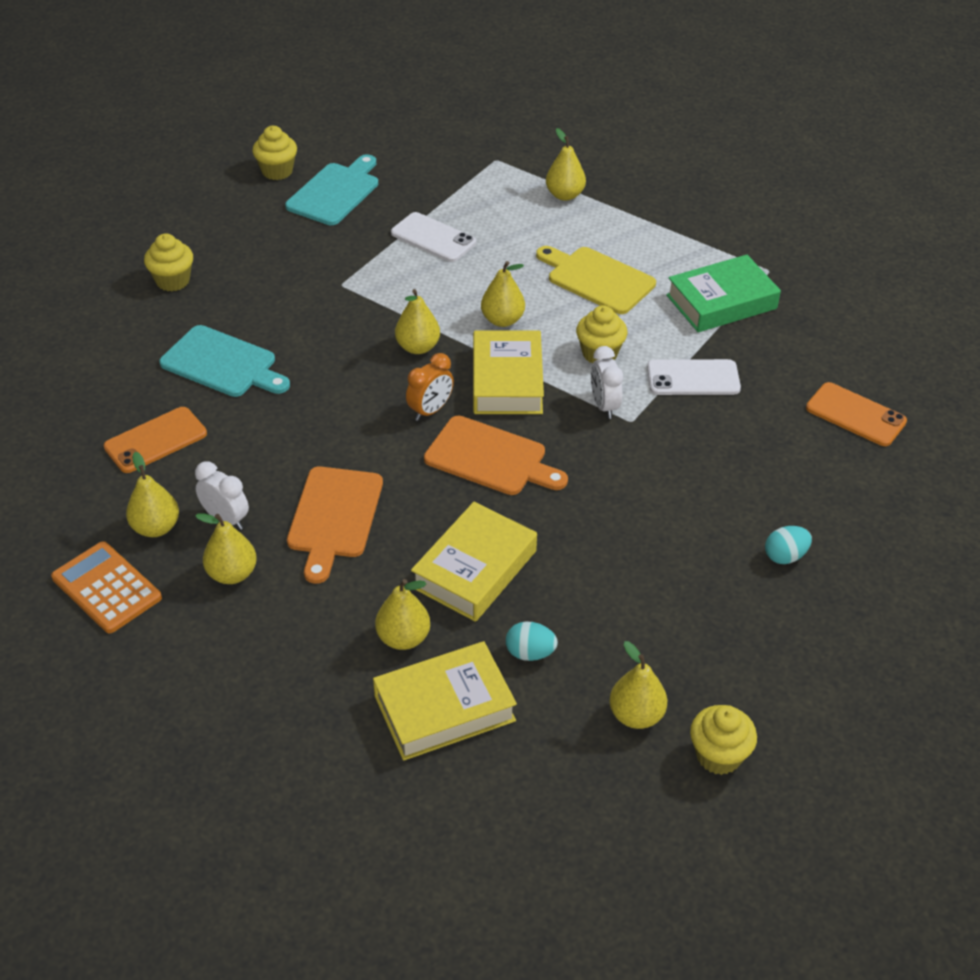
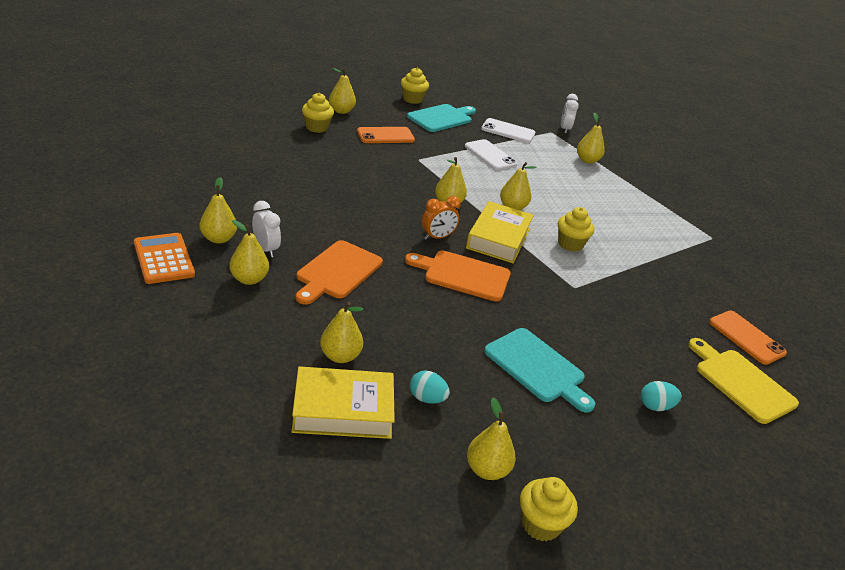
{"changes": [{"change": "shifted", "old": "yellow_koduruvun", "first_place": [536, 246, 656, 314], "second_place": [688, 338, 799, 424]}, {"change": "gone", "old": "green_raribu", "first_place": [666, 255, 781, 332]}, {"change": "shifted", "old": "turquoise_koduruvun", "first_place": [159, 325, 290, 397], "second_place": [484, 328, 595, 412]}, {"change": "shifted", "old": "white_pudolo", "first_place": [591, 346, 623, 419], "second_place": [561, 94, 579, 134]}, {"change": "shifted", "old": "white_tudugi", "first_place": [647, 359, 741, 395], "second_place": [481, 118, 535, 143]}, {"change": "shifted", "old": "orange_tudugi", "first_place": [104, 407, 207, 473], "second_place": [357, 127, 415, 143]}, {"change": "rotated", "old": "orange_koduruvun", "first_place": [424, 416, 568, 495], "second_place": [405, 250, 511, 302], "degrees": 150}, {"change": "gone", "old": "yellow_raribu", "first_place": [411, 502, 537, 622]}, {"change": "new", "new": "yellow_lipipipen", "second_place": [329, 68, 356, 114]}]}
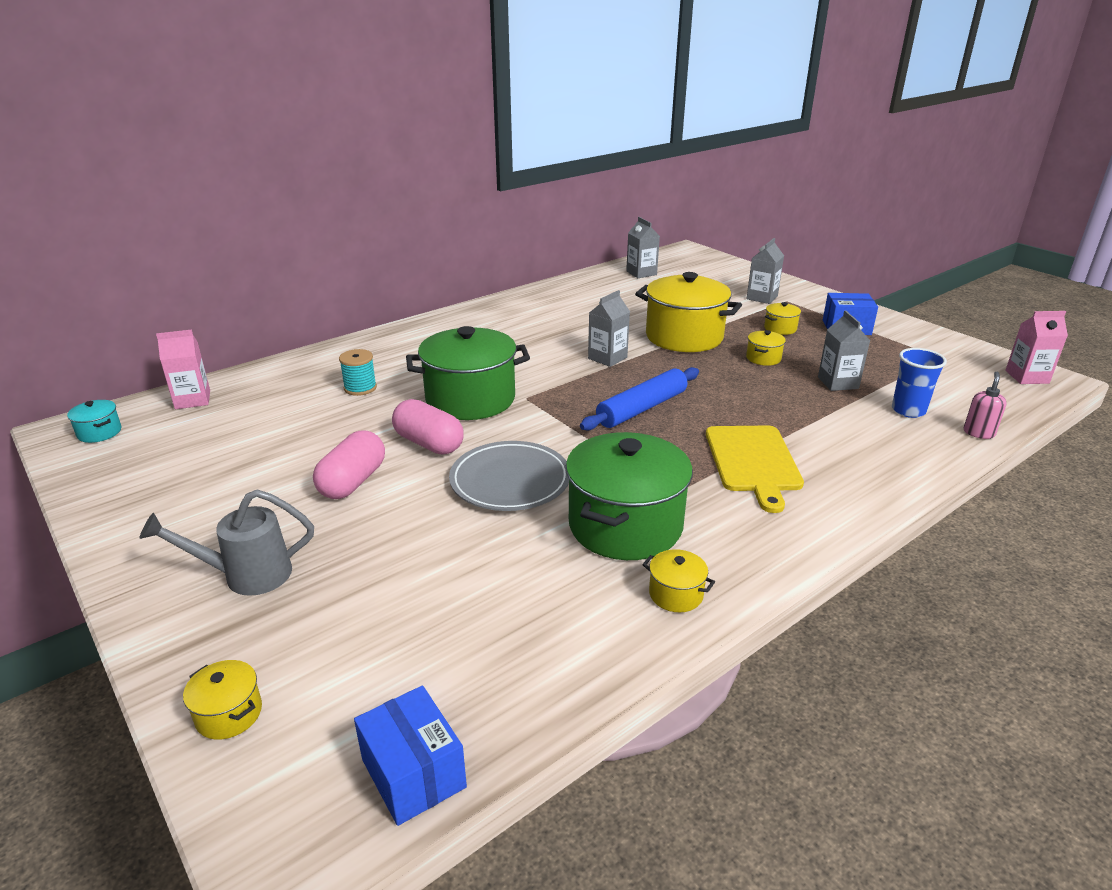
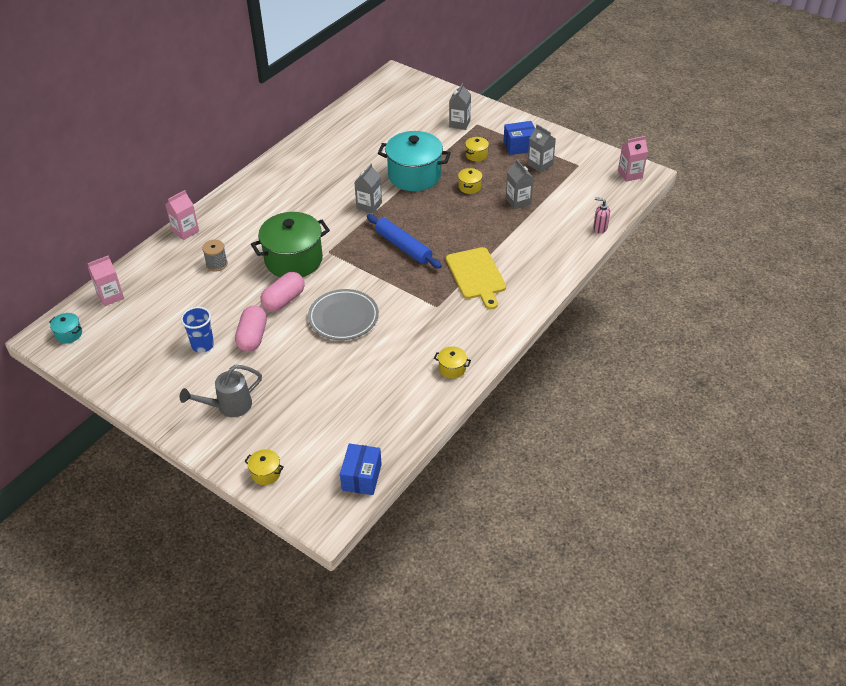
{"changes": [{"change": "shifted", "old": "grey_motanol", "first_place": [626, 217, 660, 278], "second_place": [527, 124, 556, 173]}, {"change": "repainted", "old": "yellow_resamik", "new": "turquoise_resamik", "first_place": [635, 272, 742, 352], "second_place": [378, 131, 451, 191]}, {"change": "shifted", "old": "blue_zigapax", "first_place": [892, 348, 947, 418], "second_place": [181, 307, 214, 353]}, {"change": "repainted", "old": "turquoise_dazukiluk", "new": "grey_dazukiluk", "first_place": [339, 349, 377, 396], "second_place": [202, 240, 228, 272]}, {"change": "rotated", "old": "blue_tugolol", "first_place": [580, 367, 699, 431], "second_place": [367, 214, 442, 269], "degrees": -75}, {"change": "rotated", "old": "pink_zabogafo", "first_place": [963, 372, 1007, 439], "second_place": [593, 197, 610, 233], "degrees": -75}, {"change": "rotated", "old": "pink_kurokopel", "first_place": [392, 399, 464, 454], "second_place": [260, 272, 305, 312], "degrees": -75}, {"change": "gone", "old": "green_resamik", "first_place": [566, 432, 693, 560]}, {"change": "rotated", "old": "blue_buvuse", "first_place": [354, 686, 467, 826], "second_place": [340, 443, 382, 495], "degrees": 60}, {"change": "new", "new": "pink_motanol", "second_place": [165, 190, 199, 240]}]}
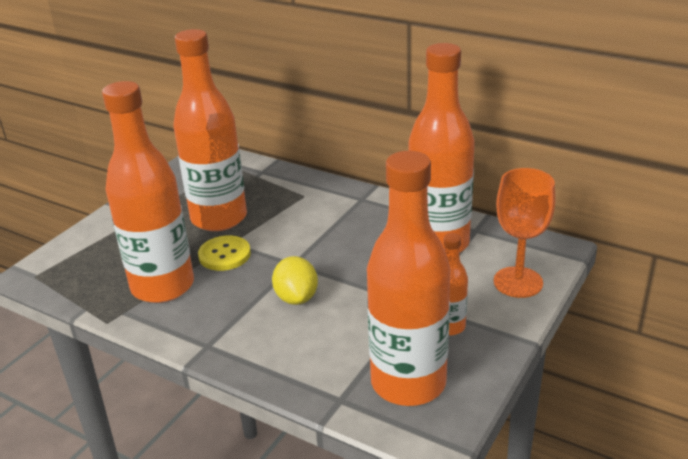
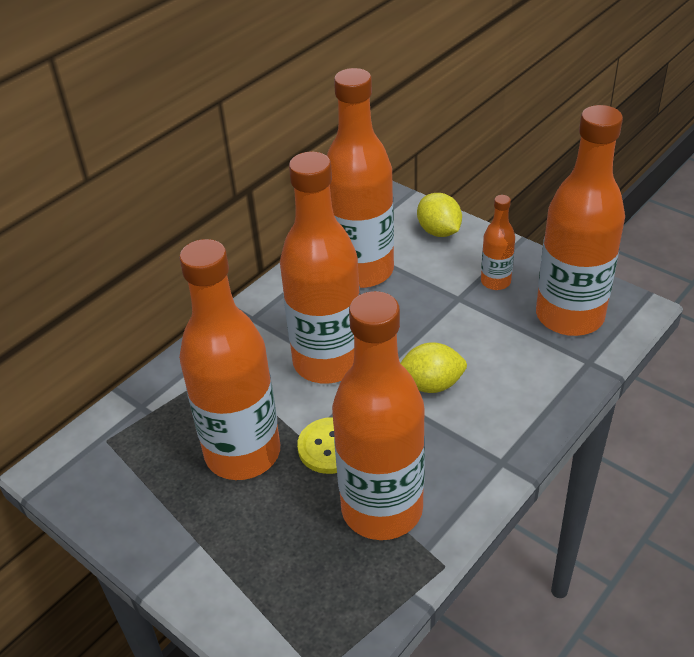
{"changes": [{"change": "swapped", "old": "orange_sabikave", "new": "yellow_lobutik", "first_place": [494, 168, 556, 298], "second_place": [417, 193, 462, 237]}, {"change": "new", "new": "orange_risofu", "second_place": [280, 152, 360, 384]}]}
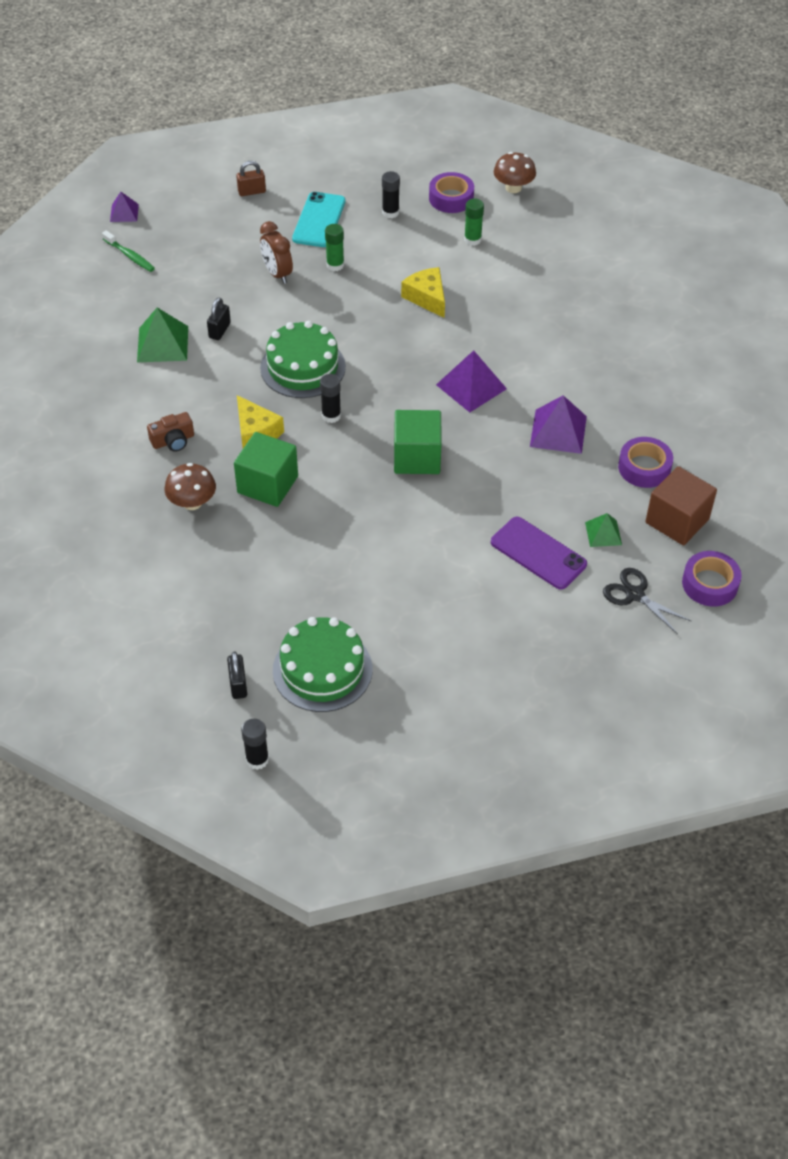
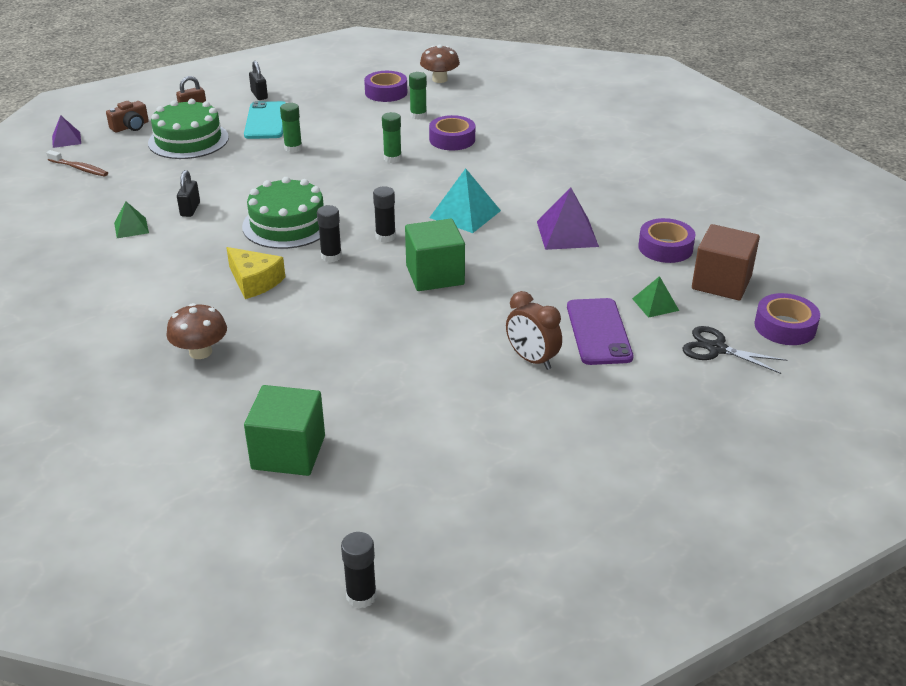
{"changes": [{"change": "shifted", "old": "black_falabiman", "first_place": [382, 171, 400, 218], "second_place": [373, 186, 396, 242]}, {"change": "shifted", "old": "brown_pudolo", "first_place": [260, 221, 293, 284], "second_place": [506, 291, 562, 370]}, {"change": "repainted", "old": "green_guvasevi", "new": "brown_guvasevi", "first_place": [102, 230, 155, 272], "second_place": [46, 150, 108, 176]}, {"change": "swapped", "old": "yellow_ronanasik", "new": "green_falabiman", "first_place": [401, 267, 445, 318], "second_place": [382, 112, 402, 163]}, {"change": "scaled", "old": "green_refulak", "first_place": [137, 308, 188, 362], "second_place": [114, 201, 149, 238], "factor": 0.59}, {"change": "repainted", "old": "purple_refulak", "new": "turquoise_refulak", "first_place": [436, 350, 507, 412], "second_place": [429, 168, 501, 233]}, {"change": "shifted", "old": "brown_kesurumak", "first_place": [147, 412, 194, 452], "second_place": [106, 101, 149, 132]}, {"change": "shifted", "old": "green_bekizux", "first_place": [234, 432, 298, 507], "second_place": [244, 385, 325, 476]}, {"change": "rotated", "old": "purple_tudugi", "first_place": [491, 517, 587, 590], "second_place": [567, 298, 633, 365], "degrees": 60}, {"change": "shifted", "old": "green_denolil", "first_place": [273, 617, 372, 712], "second_place": [148, 99, 229, 159]}, {"change": "shifted", "old": "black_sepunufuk", "first_place": [227, 652, 247, 699], "second_place": [249, 61, 268, 100]}, {"change": "new", "new": "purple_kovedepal", "second_place": [429, 115, 475, 150]}]}
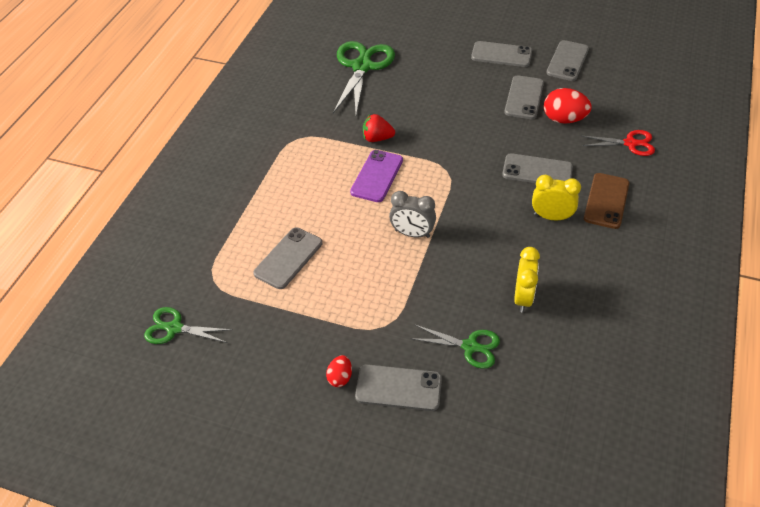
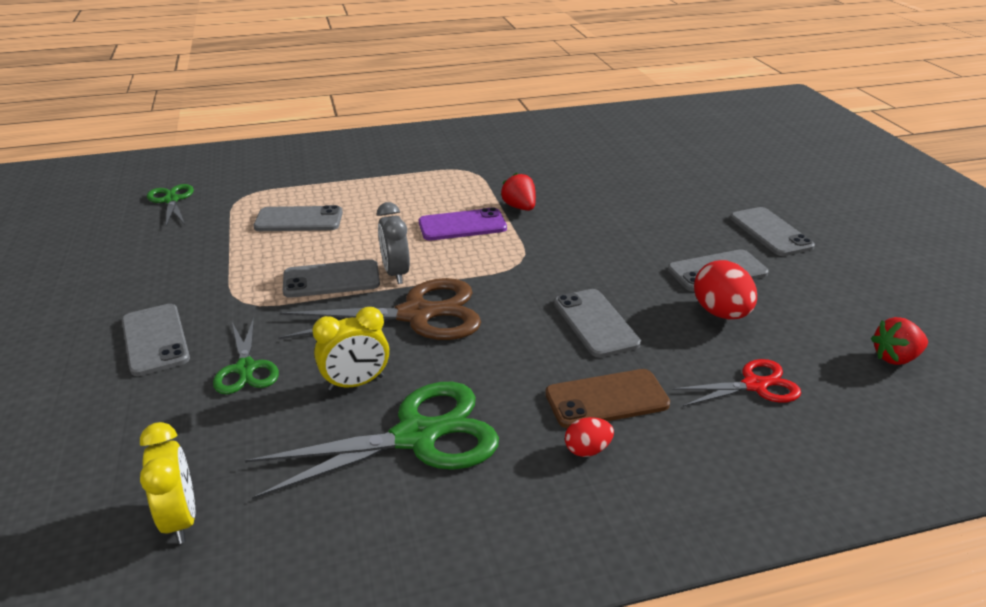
{"changes": [{"change": "shifted", "old": "grey_tudugi", "first_place": [546, 40, 589, 81], "second_place": [283, 259, 380, 298]}, {"change": "shifted", "old": "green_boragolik", "first_place": [333, 41, 395, 115], "second_place": [245, 382, 499, 499]}, {"change": "rotated", "old": "red_boragolik", "first_place": [582, 130, 655, 156], "second_place": [672, 359, 801, 407], "degrees": -75}, {"change": "shifted", "old": "yellow_pudolo", "first_place": [532, 175, 581, 220], "second_place": [140, 422, 195, 544]}, {"change": "shifted", "old": "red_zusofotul", "first_place": [326, 355, 352, 387], "second_place": [565, 417, 614, 457]}, {"change": "new", "new": "brown_boragolik", "second_place": [278, 278, 481, 340]}, {"change": "new", "new": "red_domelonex", "second_place": [871, 317, 928, 365]}]}
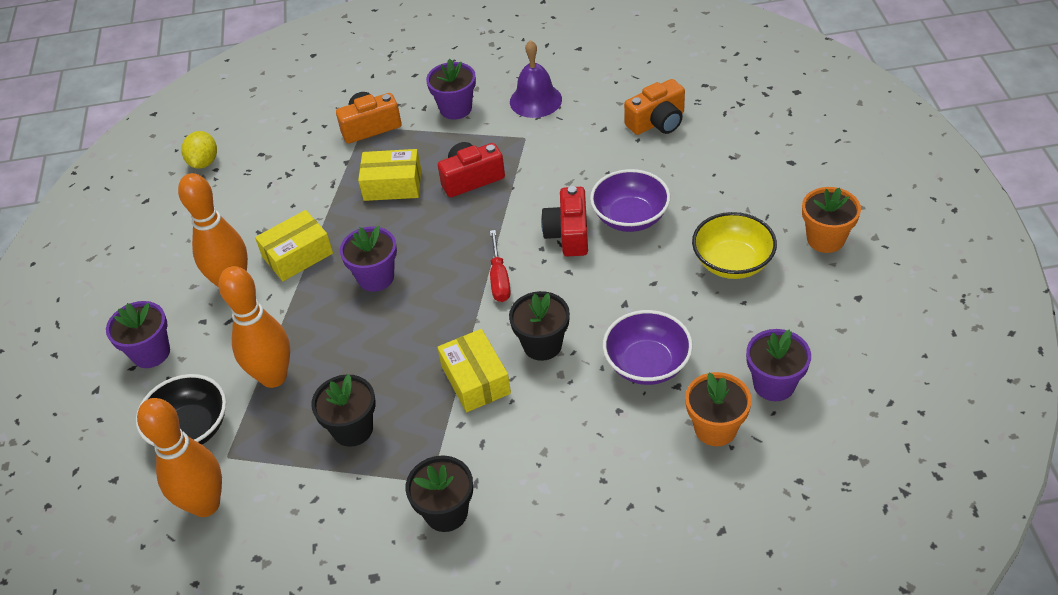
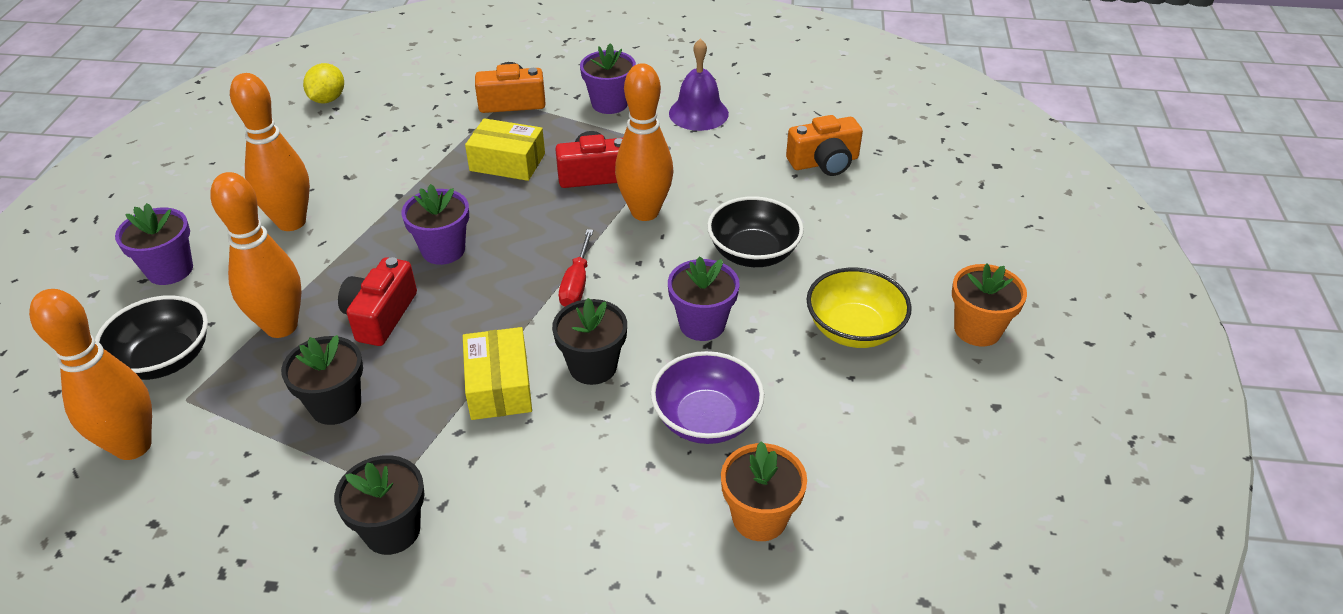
{"changes": [{"change": "repainted", "old": "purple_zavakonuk", "new": "black_zavakonuk", "first_place": [590, 169, 670, 232], "second_place": [707, 196, 804, 267]}, {"change": "shifted", "old": "red_kesurumak", "first_place": [541, 186, 588, 256], "second_place": [338, 257, 417, 346]}, {"change": "gone", "old": "yellow_buvuse", "first_place": [255, 210, 333, 281]}, {"change": "shifted", "old": "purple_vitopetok", "first_place": [746, 329, 811, 401], "second_place": [668, 256, 740, 341]}, {"change": "new", "new": "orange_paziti", "second_place": [615, 64, 673, 221]}]}
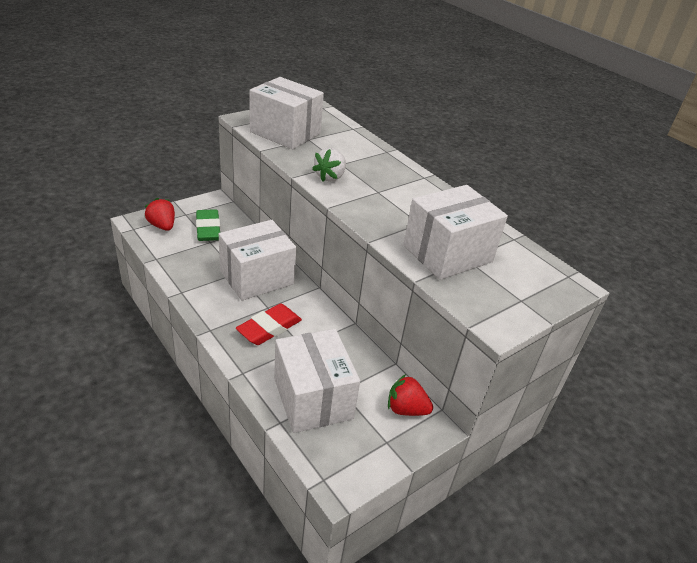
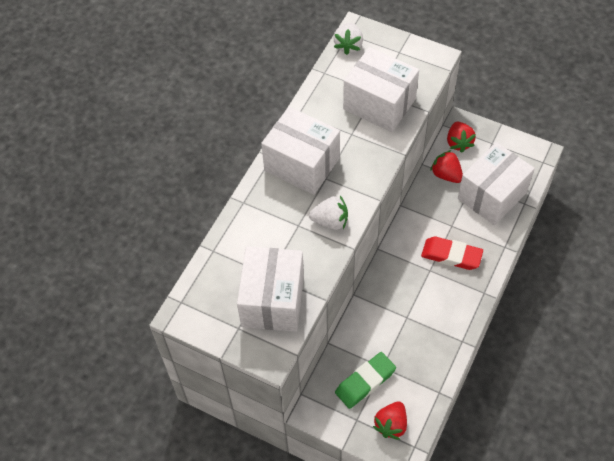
{"changes": [{"change": "shifted", "old": "white_buvuse", "first_place": [219, 220, 296, 301], "second_place": [261, 107, 340, 195]}, {"change": "new", "new": "white_domelonex", "second_place": [333, 23, 363, 55]}, {"change": "new", "new": "red_domelonex", "second_place": [430, 150, 463, 183]}]}
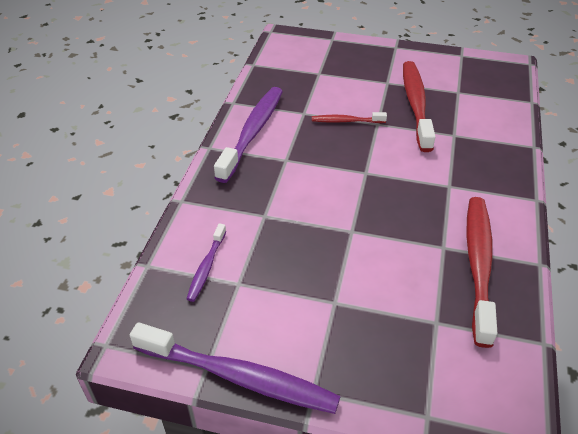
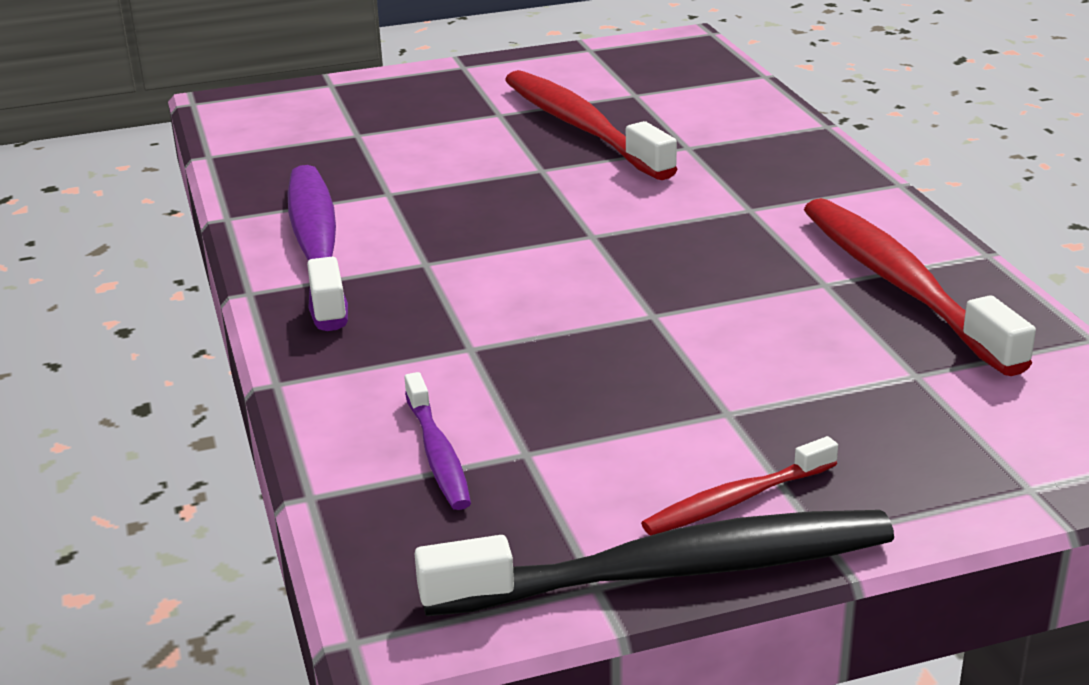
{"changes": [{"change": "shifted", "old": "red_guvasevi", "first_place": [312, 112, 387, 123], "second_place": [641, 436, 838, 535]}, {"change": "repainted", "old": "purple_guvasevi", "new": "black_guvasevi", "first_place": [130, 322, 341, 414], "second_place": [415, 510, 894, 616]}]}
